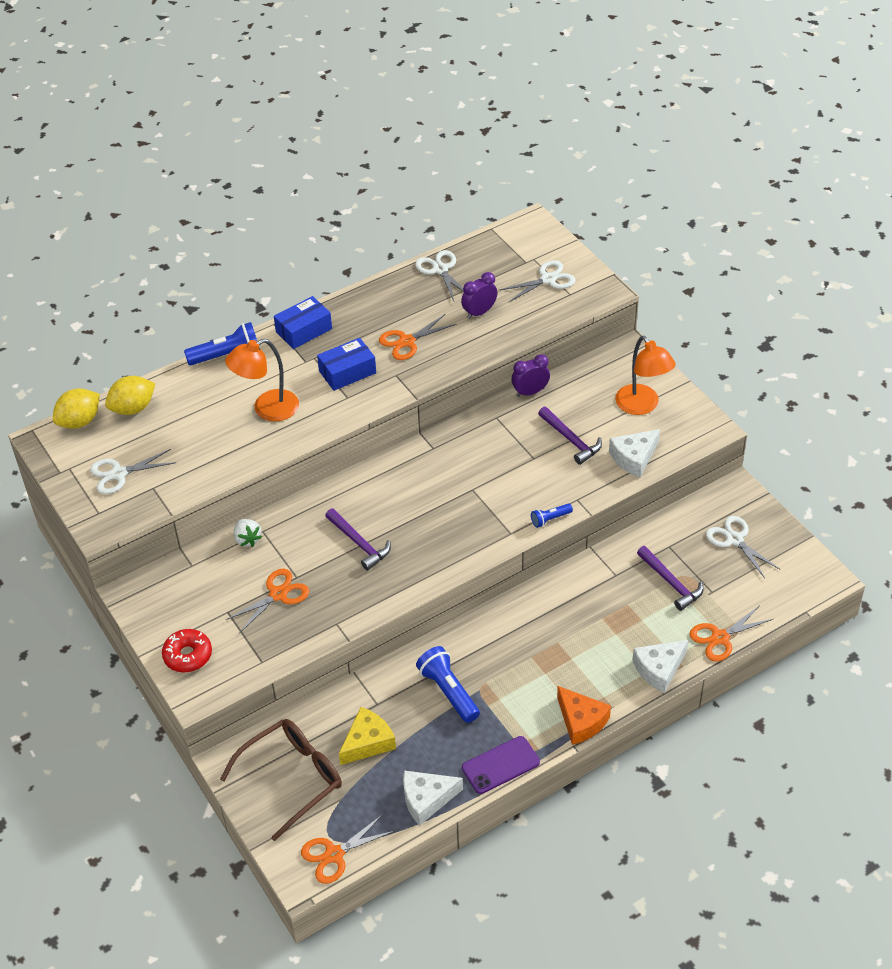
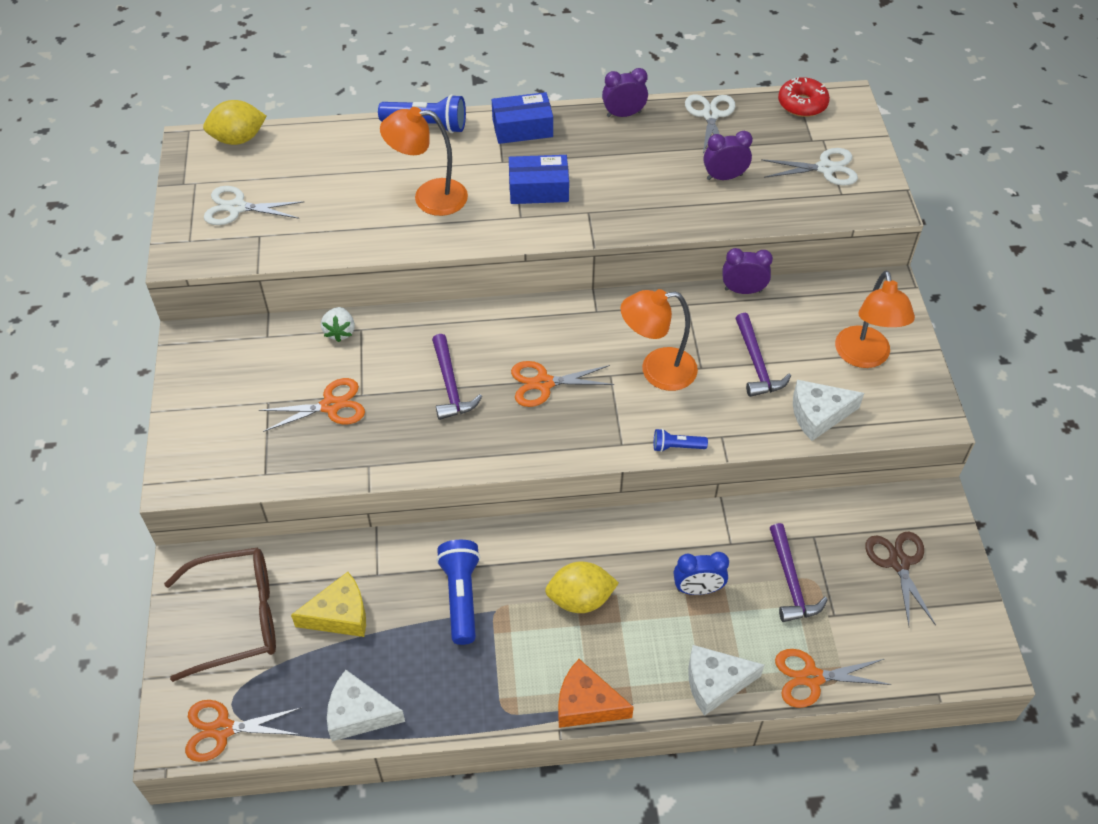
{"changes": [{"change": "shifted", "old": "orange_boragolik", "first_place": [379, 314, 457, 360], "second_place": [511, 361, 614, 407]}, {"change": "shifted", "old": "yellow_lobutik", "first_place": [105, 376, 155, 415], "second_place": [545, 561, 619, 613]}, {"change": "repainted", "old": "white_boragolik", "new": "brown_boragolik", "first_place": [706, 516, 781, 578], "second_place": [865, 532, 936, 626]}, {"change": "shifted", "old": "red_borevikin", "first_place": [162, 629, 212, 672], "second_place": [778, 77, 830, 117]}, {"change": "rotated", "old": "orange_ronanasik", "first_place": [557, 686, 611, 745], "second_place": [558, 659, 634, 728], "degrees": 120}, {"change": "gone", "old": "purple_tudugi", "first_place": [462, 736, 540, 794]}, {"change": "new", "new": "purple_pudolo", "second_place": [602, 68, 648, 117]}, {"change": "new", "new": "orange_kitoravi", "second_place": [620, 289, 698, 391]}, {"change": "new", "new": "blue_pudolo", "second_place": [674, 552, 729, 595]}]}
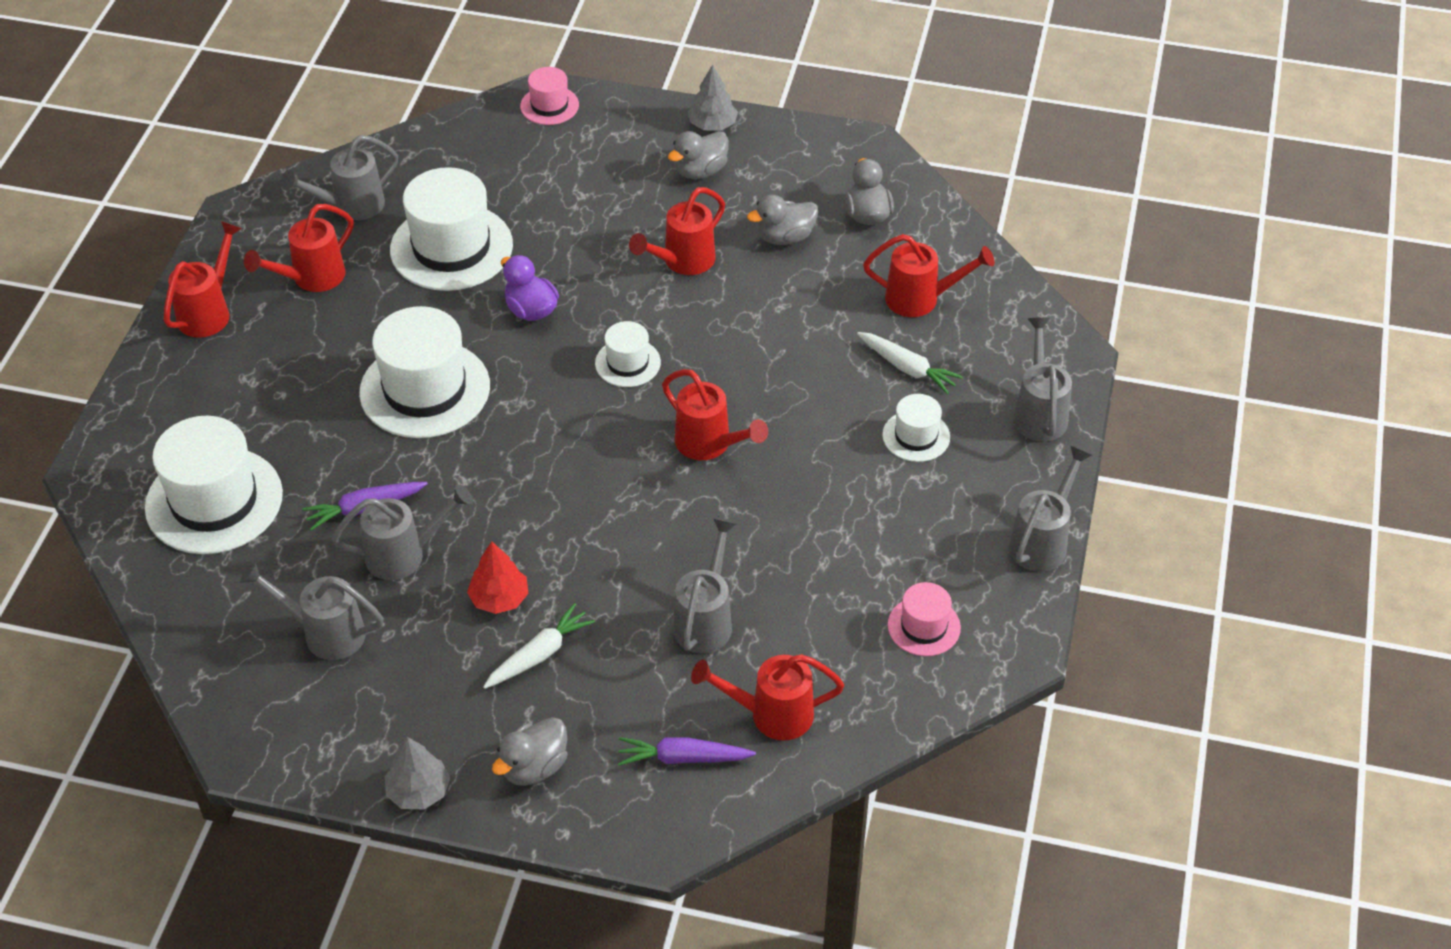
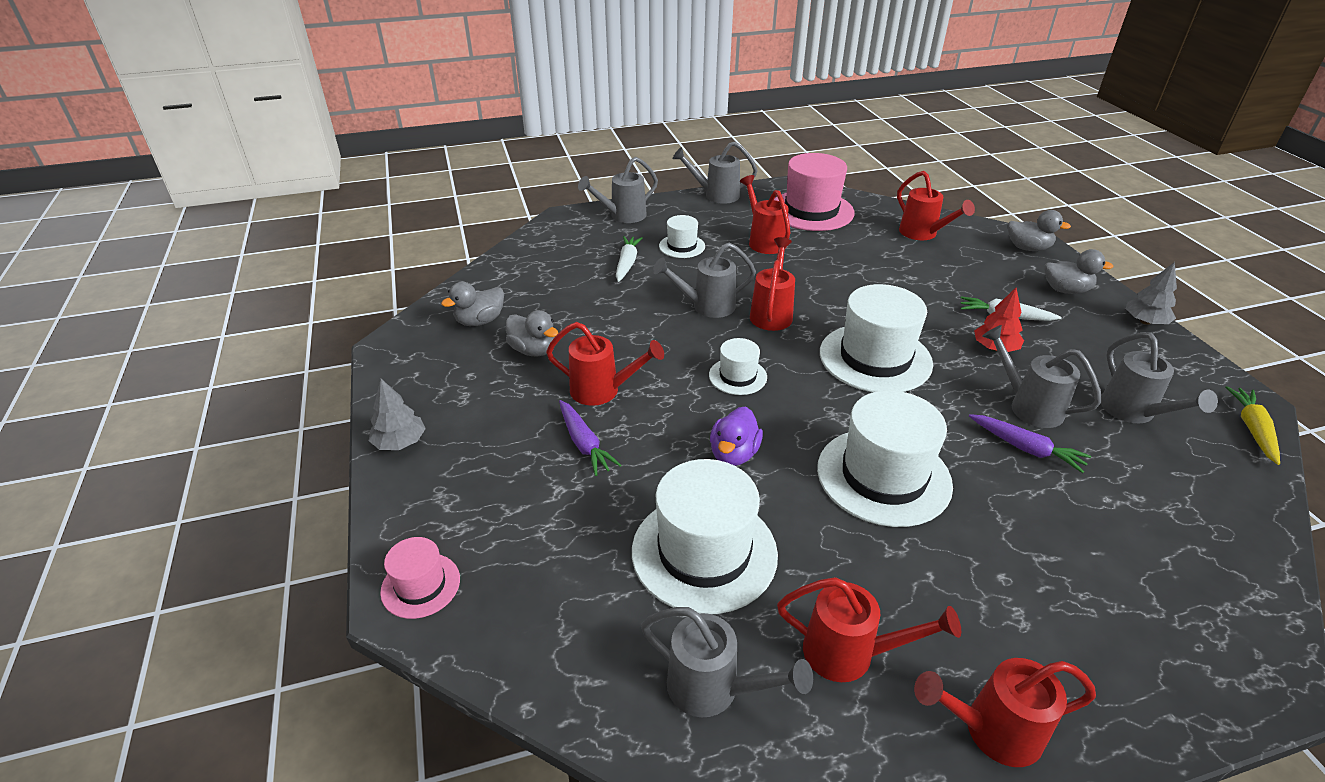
{"changes": [{"change": "shifted", "old": "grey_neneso", "first_place": [668, 131, 729, 179], "second_place": [1008, 210, 1071, 251]}, {"change": "shifted", "old": "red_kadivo", "first_place": [863, 234, 995, 317], "second_place": [740, 175, 791, 254]}, {"change": "shifted", "old": "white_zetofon", "first_place": [145, 416, 283, 554], "second_place": [820, 284, 933, 392]}, {"change": "shifted", "old": "grey_kadivo", "first_place": [673, 518, 737, 653], "second_place": [653, 243, 756, 318]}, {"change": "scaled", "old": "pink_zetofon", "first_place": [888, 582, 961, 656], "second_place": [774, 153, 855, 231], "factor": 1.96}, {"change": "shifted", "old": "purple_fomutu", "first_place": [618, 737, 756, 766], "second_place": [559, 400, 621, 476]}, {"change": "new", "new": "yellow_fomutu", "second_place": [1225, 386, 1280, 465]}]}
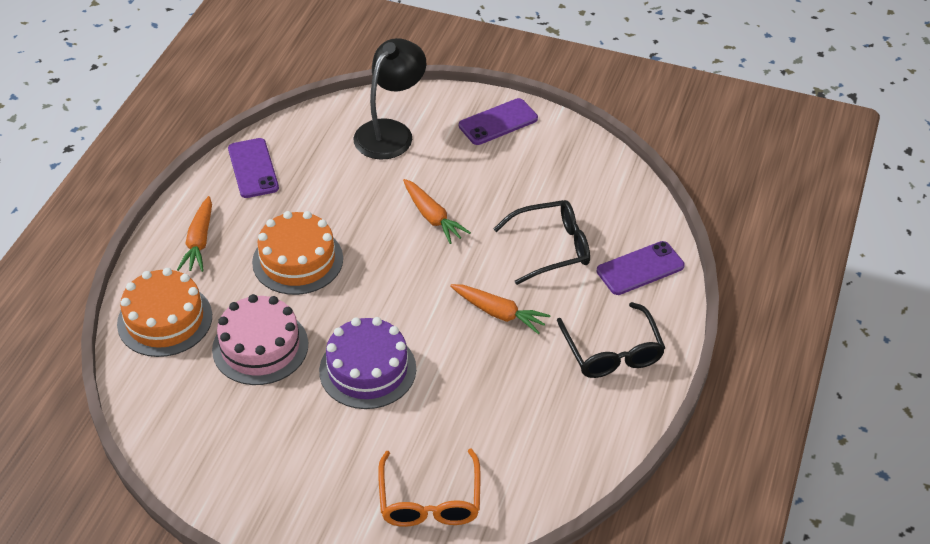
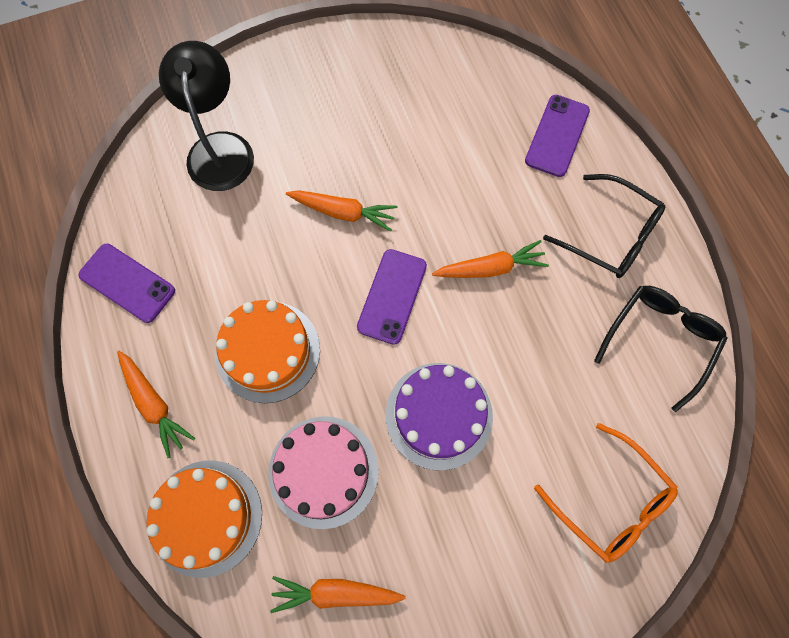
{"changes": [{"change": "shifted", "old": "purple_tudugi", "first_place": [459, 98, 538, 145], "second_place": [357, 249, 427, 345]}, {"change": "shifted", "old": "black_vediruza", "first_place": [494, 200, 590, 285], "second_place": [594, 286, 728, 412]}, {"change": "new", "new": "orange_fomutu", "second_place": [270, 576, 406, 613]}]}
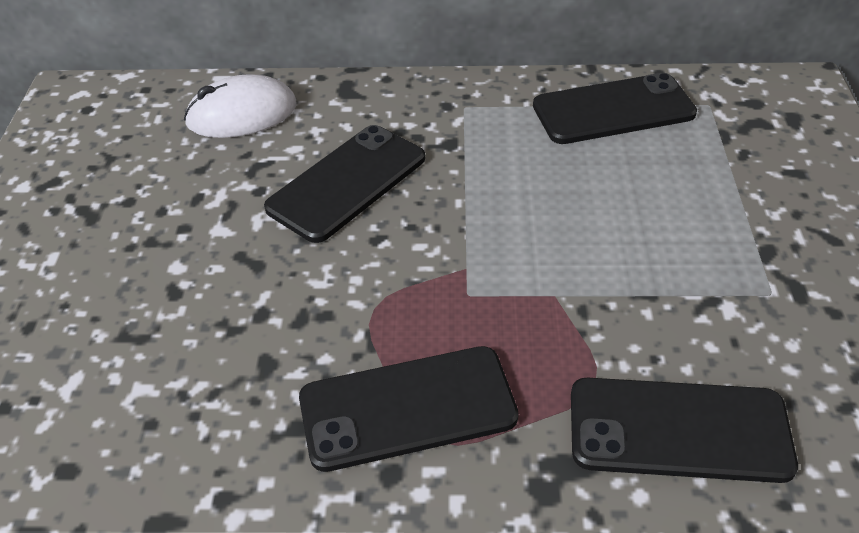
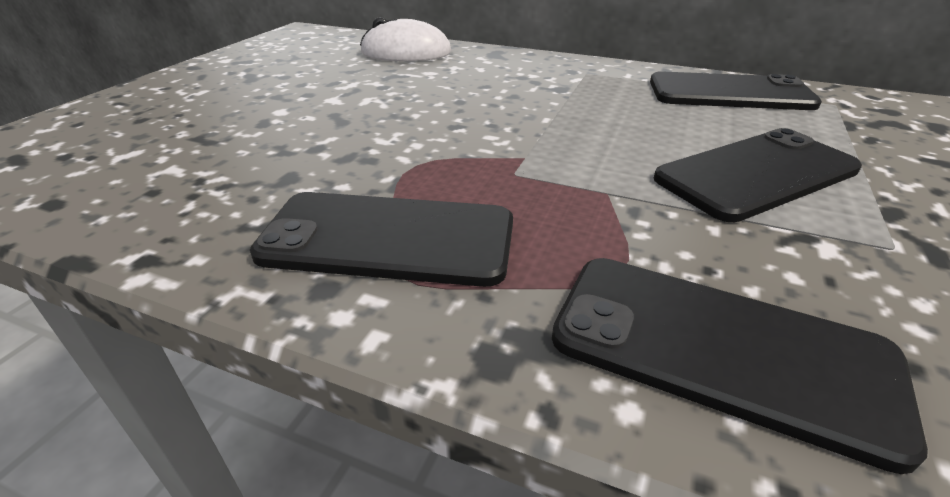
{"changes": [{"change": "shifted", "old": "black_tudugi", "first_place": [264, 125, 425, 243], "second_place": [654, 128, 862, 222]}]}
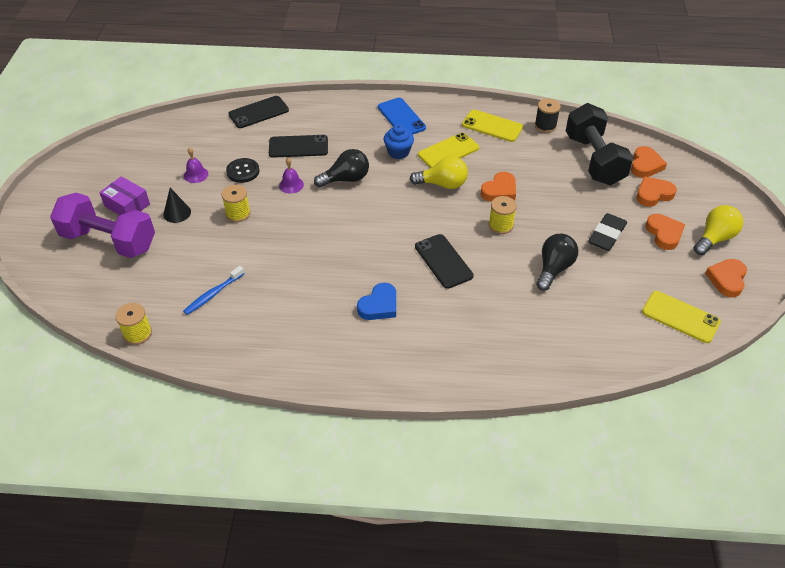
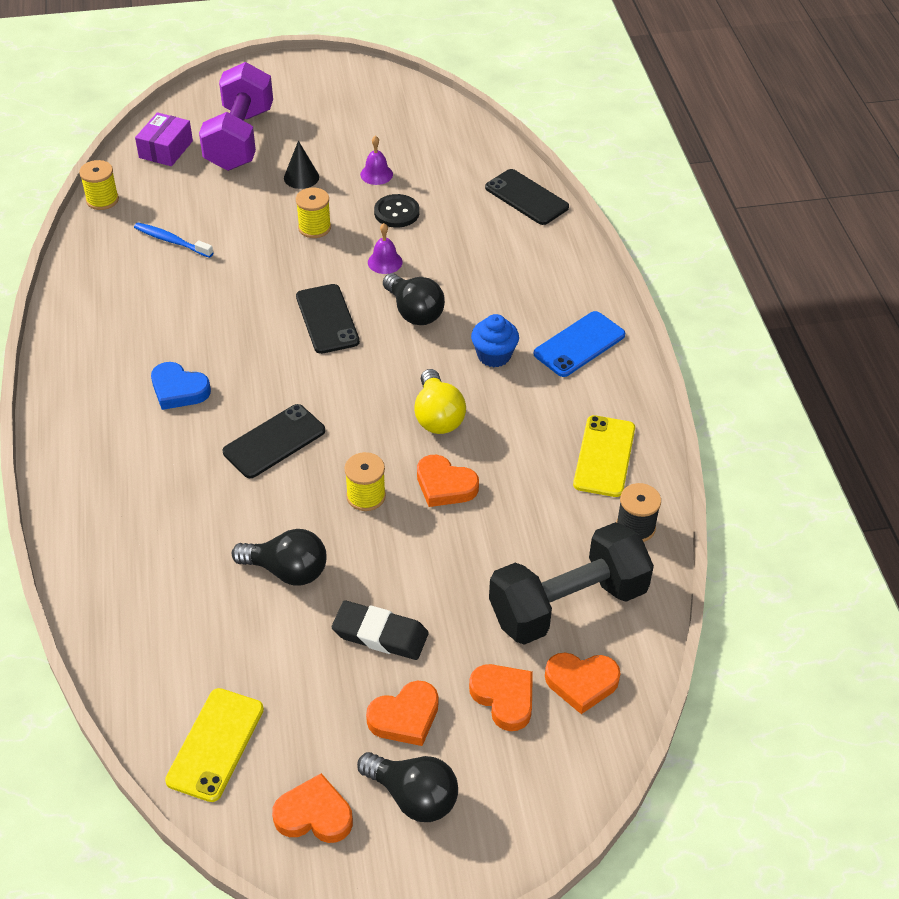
{"changes": [{"change": "gone", "old": "yellow_tudugi", "first_place": [418, 133, 479, 168]}, {"change": "shifted", "old": "black_tudugi", "first_place": [269, 135, 328, 158], "second_place": [296, 284, 360, 354]}, {"change": "shifted", "old": "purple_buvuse", "first_place": [99, 176, 150, 215], "second_place": [135, 112, 193, 166]}, {"change": "repainted", "old": "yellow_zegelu", "new": "black_zegelu", "first_place": [694, 205, 743, 255], "second_place": [357, 752, 458, 822]}]}
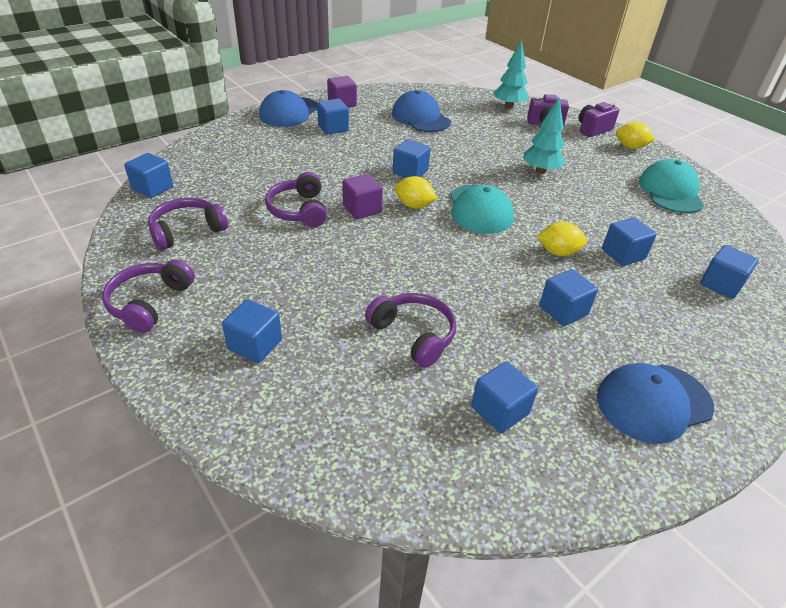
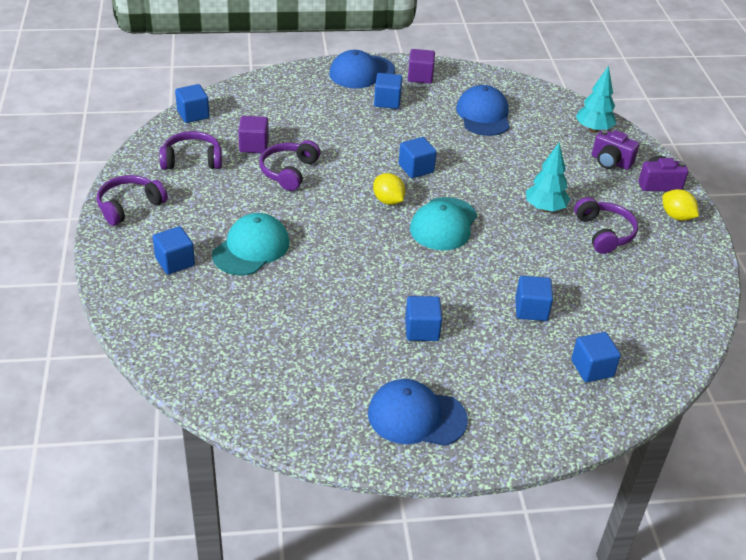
{"changes": [{"change": "shifted", "old": "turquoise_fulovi", "first_place": [639, 159, 704, 213], "second_place": [212, 213, 289, 275]}, {"change": "shifted", "old": "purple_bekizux", "first_place": [342, 174, 383, 219], "second_place": [238, 116, 269, 153]}, {"change": "gone", "old": "yellow_lobutik", "first_place": [537, 222, 587, 256]}, {"change": "shifted", "old": "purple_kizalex", "first_place": [365, 293, 456, 368], "second_place": [574, 197, 638, 254]}, {"change": "gone", "old": "blue_bekizux", "first_place": [471, 361, 538, 433]}]}
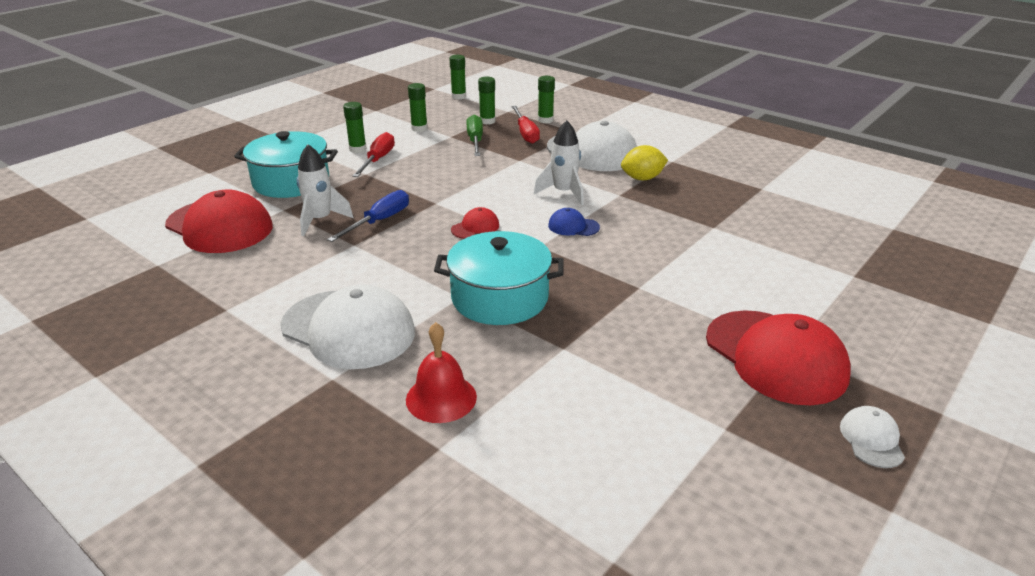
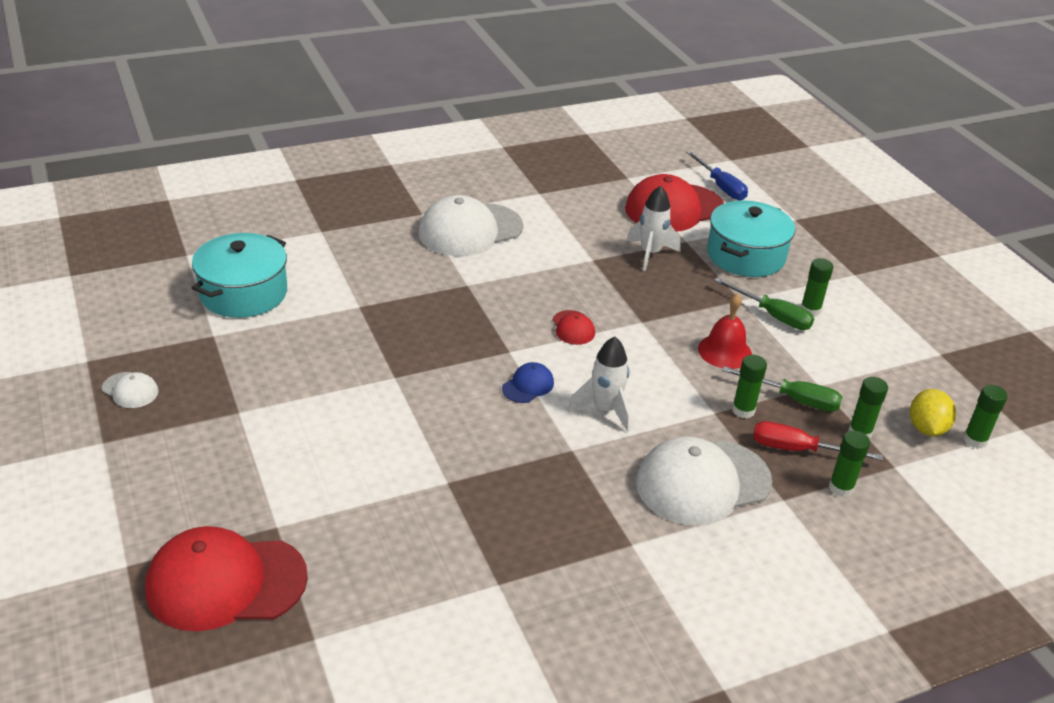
{"changes": [{"change": "shifted", "old": "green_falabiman", "first_place": [408, 83, 428, 132], "second_place": [732, 355, 767, 418]}, {"change": "repainted", "old": "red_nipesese", "new": "green_nipesese", "first_place": [352, 132, 395, 177], "second_place": [714, 277, 814, 330]}, {"change": "shifted", "old": "yellow_lobutik", "first_place": [621, 145, 668, 180], "second_place": [910, 389, 956, 437]}, {"change": "shifted", "old": "blue_nipesese", "first_place": [327, 190, 409, 242], "second_place": [686, 151, 748, 201]}, {"change": "shifted", "old": "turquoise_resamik", "first_place": [434, 231, 564, 325], "second_place": [192, 233, 287, 318]}, {"change": "shifted", "old": "red_fulovi", "first_place": [706, 310, 851, 405], "second_place": [145, 526, 308, 631]}, {"change": "shifted", "old": "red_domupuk", "first_place": [406, 322, 477, 423], "second_place": [698, 293, 752, 369]}]}
